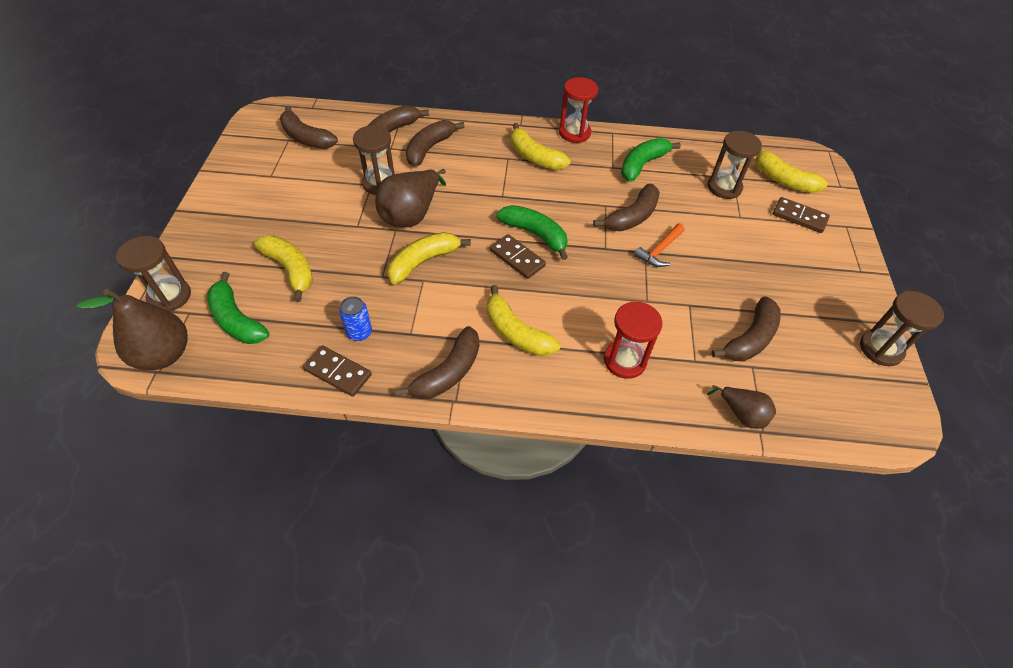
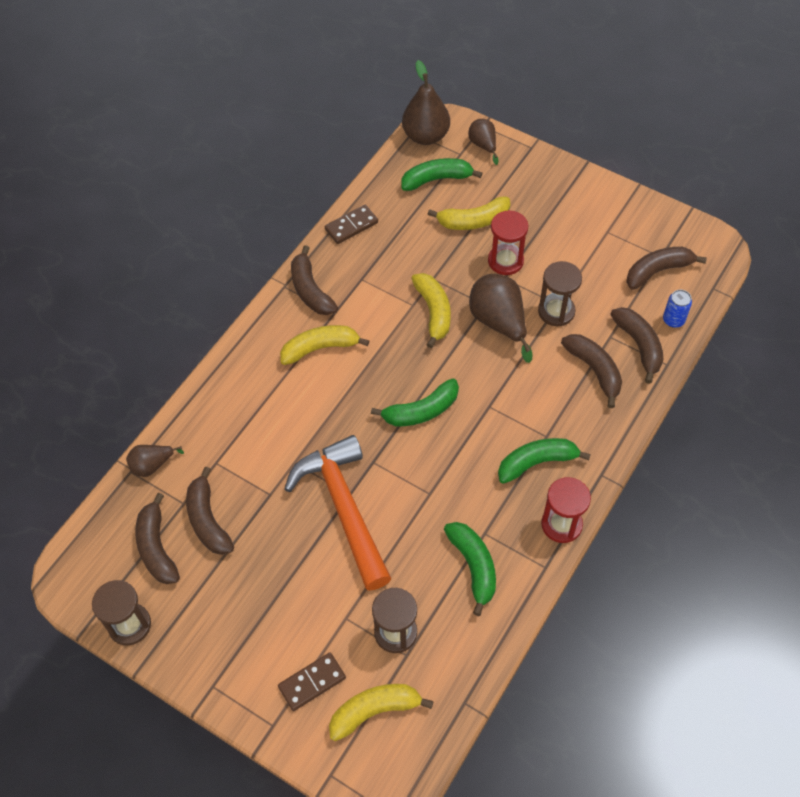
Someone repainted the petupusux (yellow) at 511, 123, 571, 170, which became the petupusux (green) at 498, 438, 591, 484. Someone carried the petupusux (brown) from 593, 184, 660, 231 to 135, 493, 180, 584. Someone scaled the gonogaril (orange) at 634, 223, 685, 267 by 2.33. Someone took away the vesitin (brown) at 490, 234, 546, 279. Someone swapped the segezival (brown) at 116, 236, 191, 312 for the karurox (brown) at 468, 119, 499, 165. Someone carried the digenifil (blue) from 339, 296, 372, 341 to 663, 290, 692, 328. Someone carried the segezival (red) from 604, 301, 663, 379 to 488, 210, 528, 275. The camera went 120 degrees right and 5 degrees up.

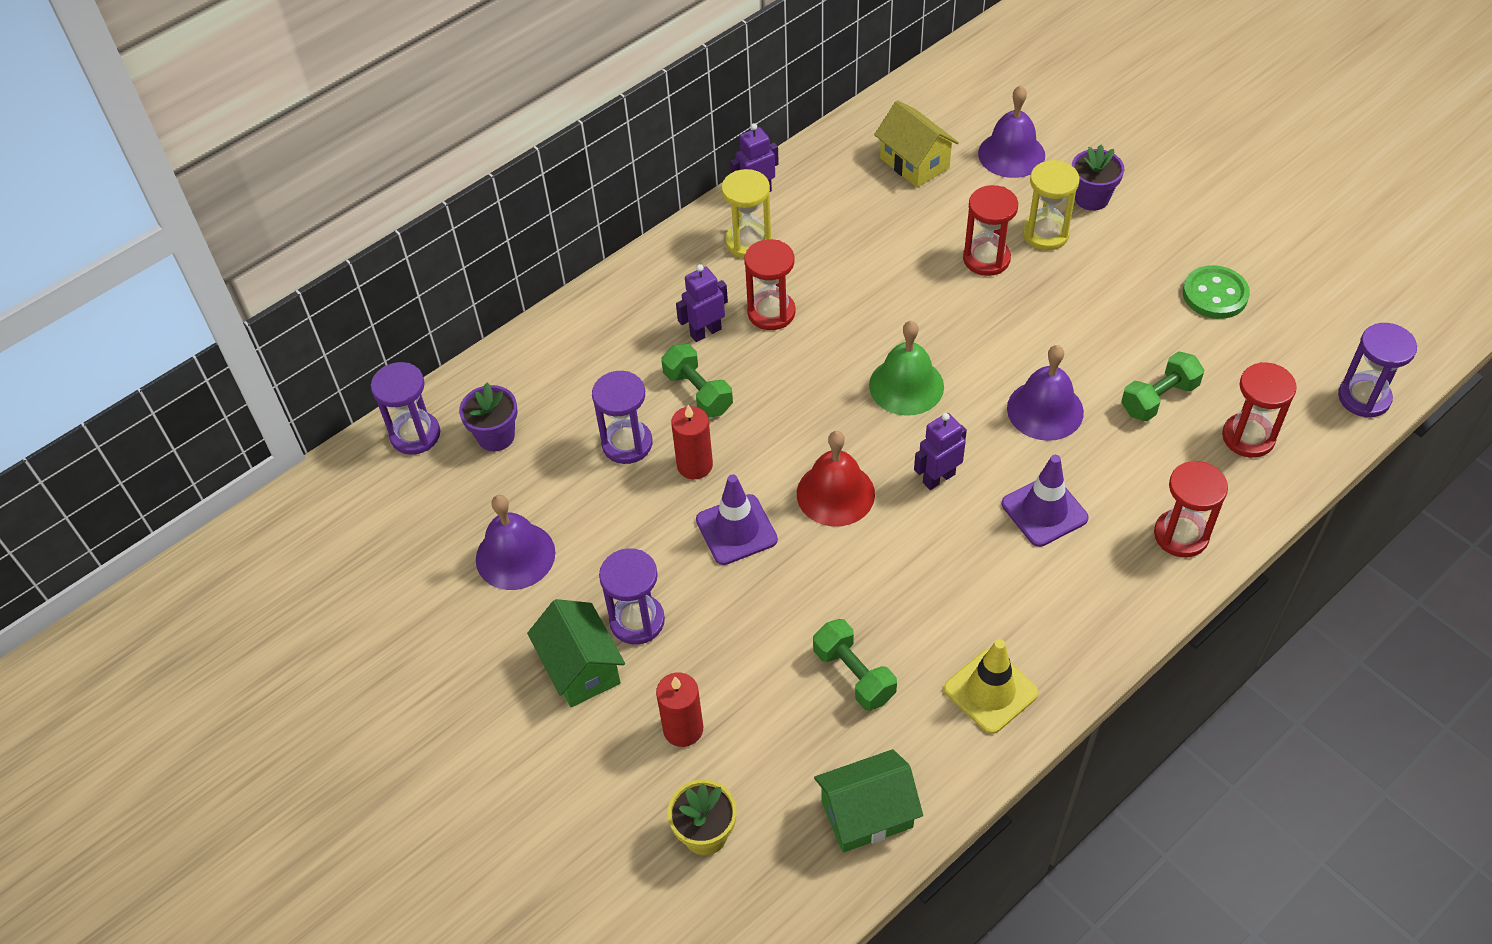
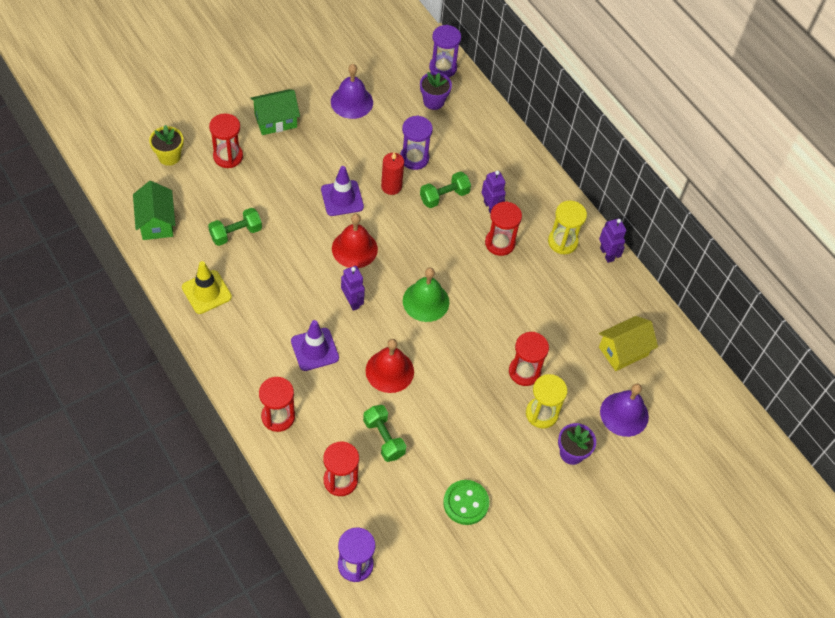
Someone repainted the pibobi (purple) at 1007, 345, 1084, 441, which became the pibobi (red) at 366, 339, 414, 393. Someone took away the segezival (purple) at 599, 548, 665, 645. Someone swapped the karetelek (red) at 656, 672, 703, 747 for the segezival (red) at 209, 114, 243, 168. The camera went 90 degrees right and 5 degrees up.

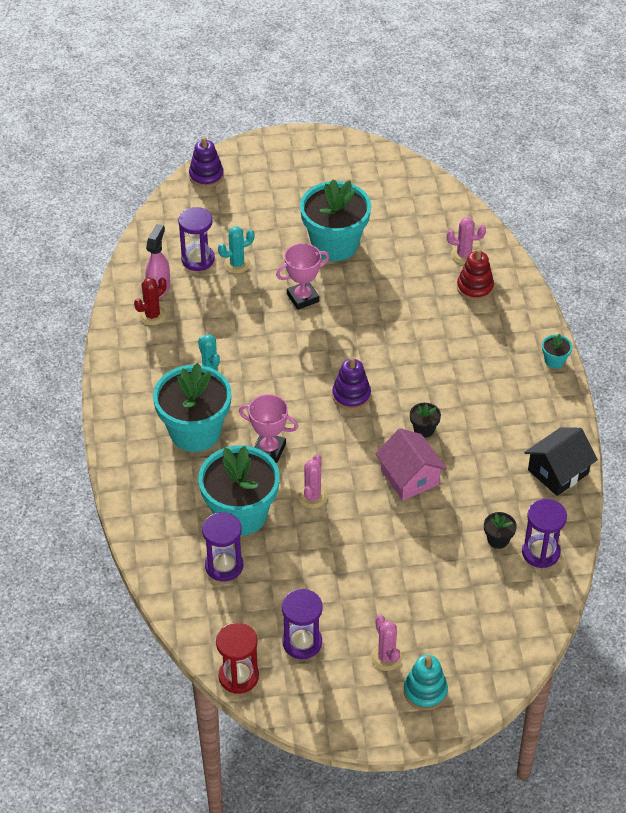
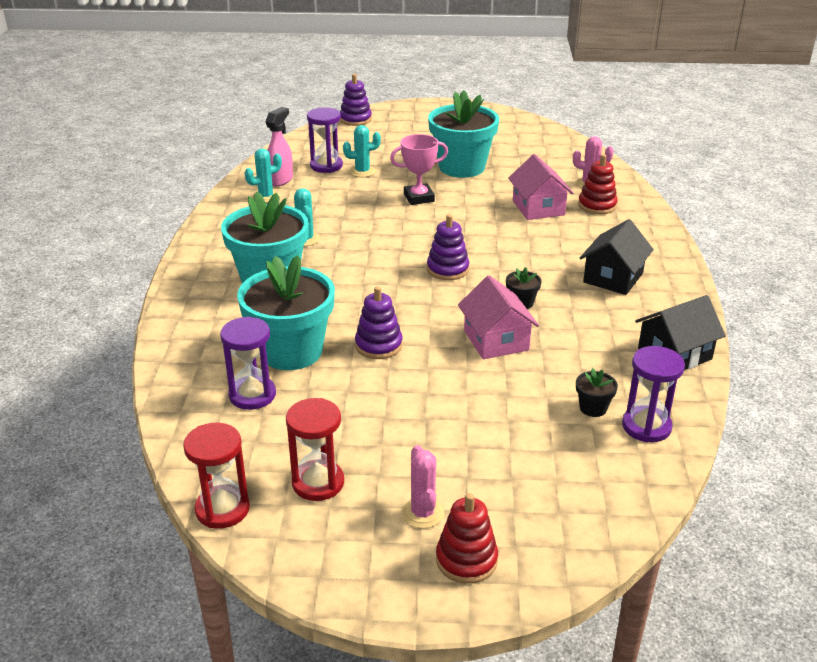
Someone repainted the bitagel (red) at 134, 277, 167, 325, which became the bitagel (turquoise) at 245, 148, 282, 203. Someone took away the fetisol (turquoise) at 542, 334, 572, 369. Someone took away the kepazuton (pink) at 239, 394, 299, 463. Someone swapped the bitagel (pink) at 298, 454, 327, 509 for the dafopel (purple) at 355, 286, 403, 359. Someone repainted the segezival (purple) at 282, 589, 323, 659, which became the segezival (red) at 286, 398, 344, 501. Someone repainted the dafopel (turquoise) at 404, 655, 448, 710, which became the dafopel (red) at 436, 493, 498, 584. Someone put down the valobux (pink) at 508, 154, 574, 220. Someone put down the valobux (black) at 580, 219, 654, 295. The camera went 10 degrees right and 15 degrees down.

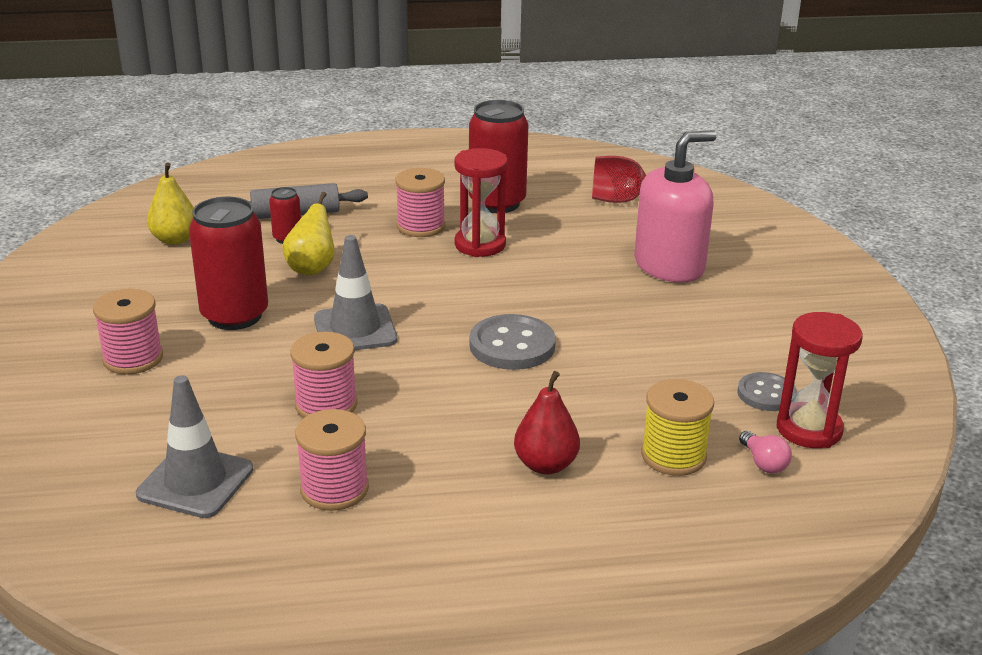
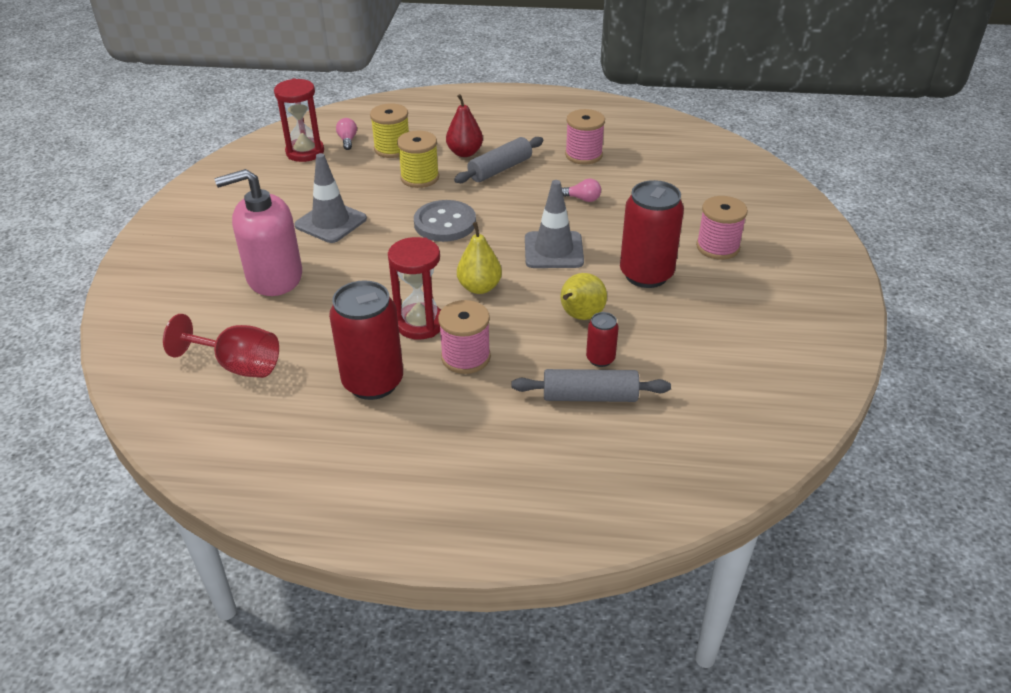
Someone carried the karurox (yellow) from 147, 162, 194, 245 to 457, 222, 502, 294. Someone swapped the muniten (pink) at 290, 332, 357, 418 for the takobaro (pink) at 562, 179, 601, 202. Someone took away the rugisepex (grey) at 737, 372, 797, 411. Someone carried the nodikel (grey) from 136, 375, 253, 518 to 294, 153, 367, 243. Someone put down the muniten (yellow) at 397, 131, 439, 188. Someone put down the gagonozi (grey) at 454, 137, 543, 183. The camera went 165 degrees left and 10 degrees up.

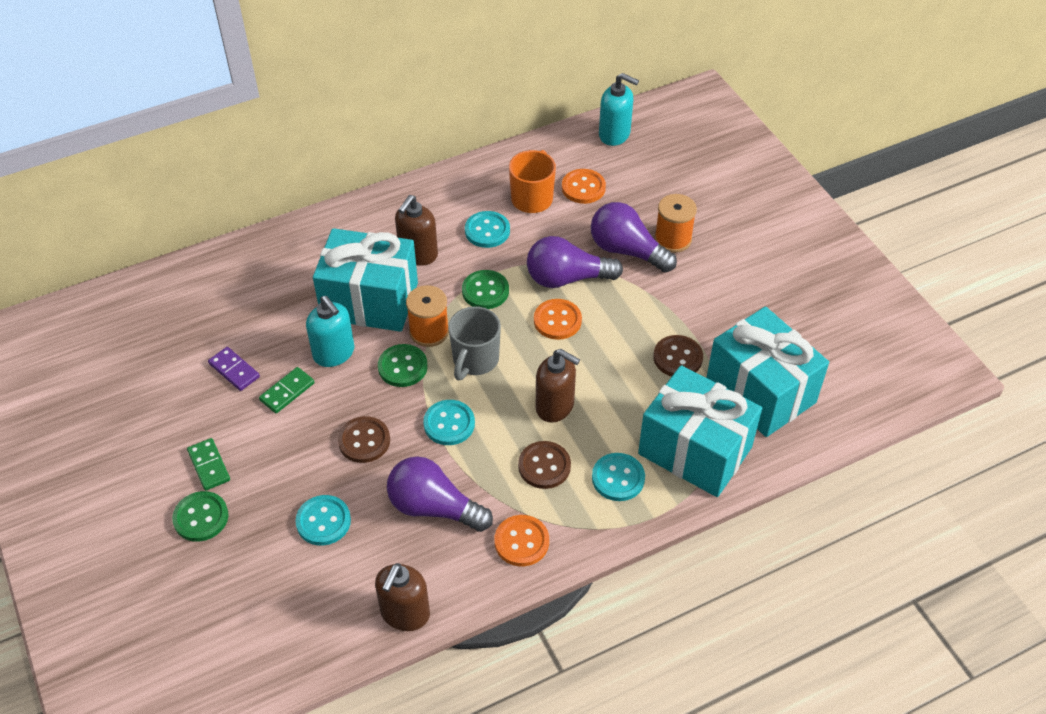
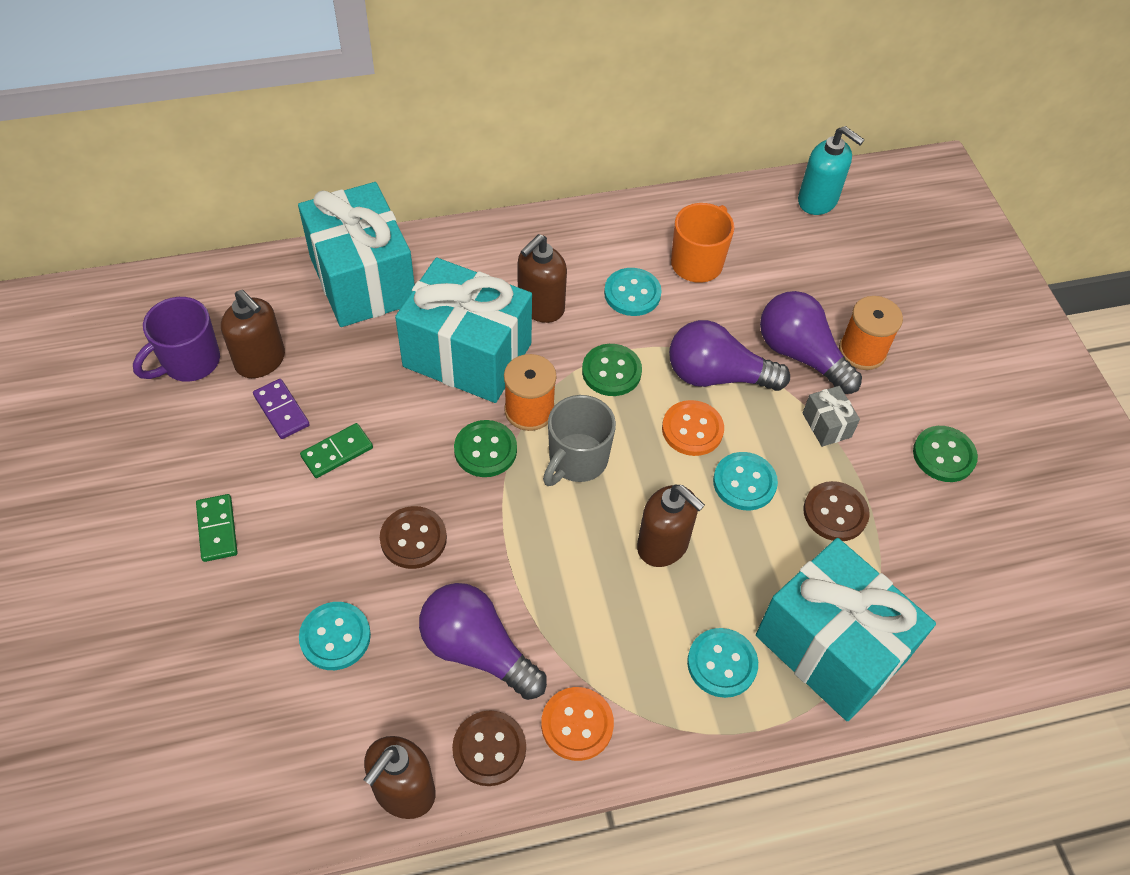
Someone took away the rugisepex (orange) at 562, 169, 606, 204. Someone took away the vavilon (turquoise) at 306, 296, 354, 367. Someone carried the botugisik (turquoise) from 706, 307, 829, 437 to 298, 182, 415, 327. Someone carried the rugisepex (turquoise) from 423, 400, 475, 445 to 713, 452, 778, 510. Someone carried the rugisepex (brown) from 518, 441, 571, 489 to 452, 710, 526, 786. Someone carried the rugisepex (green) from 172, 491, 228, 542 to 913, 426, 978, 482. Someone put down the vavilon (brown) at 221, 290, 285, 378. Someone put down the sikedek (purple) at 133, 297, 220, 382. Someone put down the botugisik (grey) at 803, 386, 860, 447. The camera went 10 degrees right and 5 degrees up.

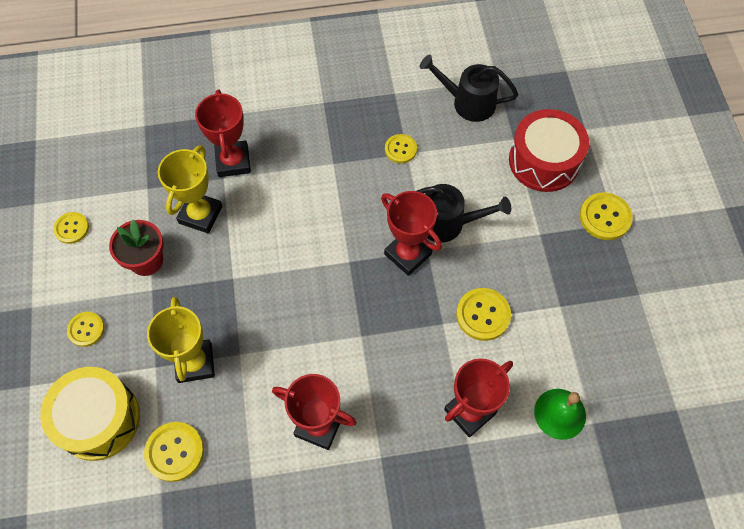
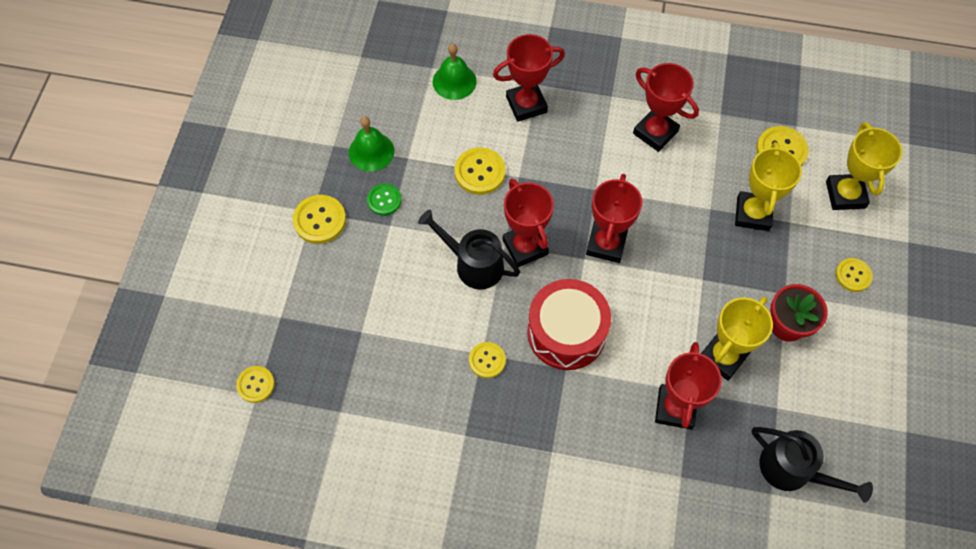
Someone carried the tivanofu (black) from 419, 55, 518, 122 to 752, 427, 873, 503. Someone carried the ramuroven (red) from 509, 109, 589, 192 to 527, 279, 611, 370. Someone carried the rugisepex (yellow) from 53, 212, 89, 244 to 236, 366, 275, 403. Someone swapped the ramuroven (yellow) at 40, 367, 140, 461 for the kepazuton (yellow) at 826, 122, 902, 210. Someone put down the pibobi (green) at 349, 116, 394, 172. Someone put down the kepazuton (red) at 586, 174, 642, 263. Someone put down the rugisepex (green) at 367, 184, 401, 215. The camera went 160 degrees left and 0 degrees up.

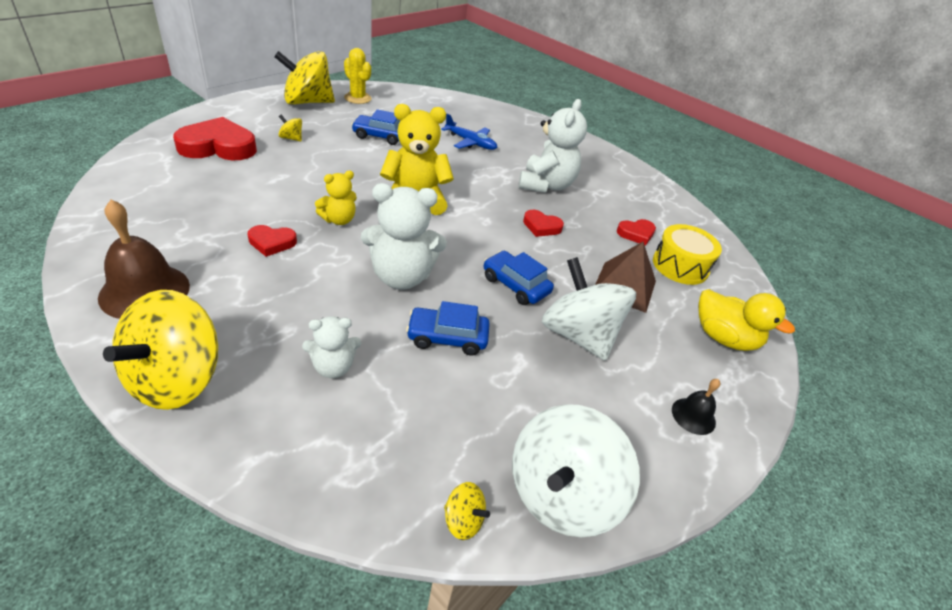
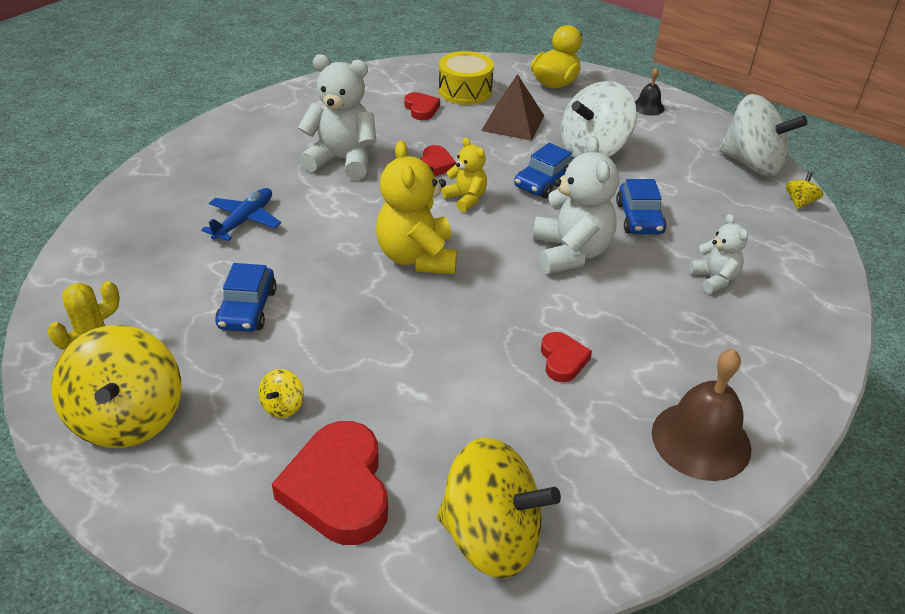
Someone carried the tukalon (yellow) from 315, 171, 357, 225 to 442, 137, 487, 212. Someone carried the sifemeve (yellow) from 103, 290, 218, 410 to 437, 437, 561, 579. The camera went 90 degrees left and 0 degrees up.

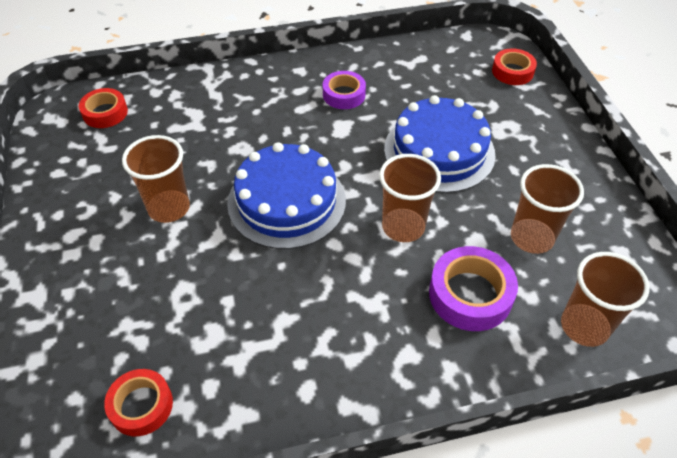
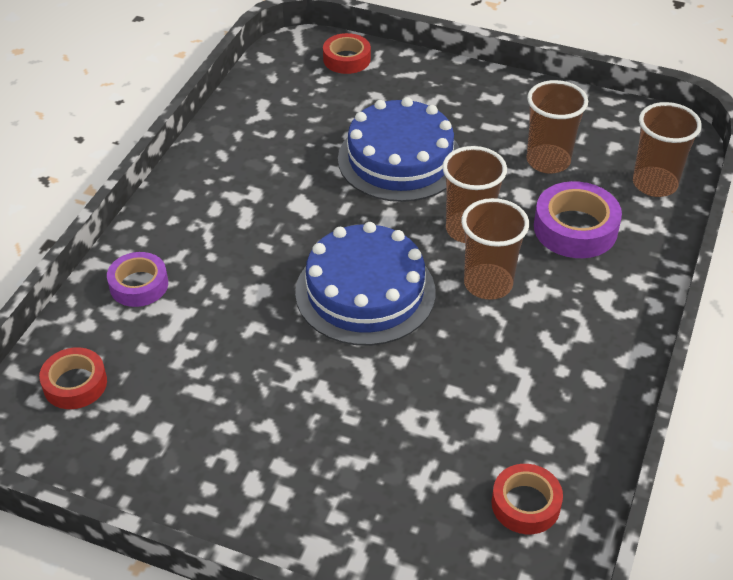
Someone carried the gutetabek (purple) from 323, 71, 366, 109 to 107, 252, 168, 307. Someone carried the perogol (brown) from 122, 135, 190, 223 to 461, 198, 529, 300. The camera went 55 degrees left and 5 degrees down.

